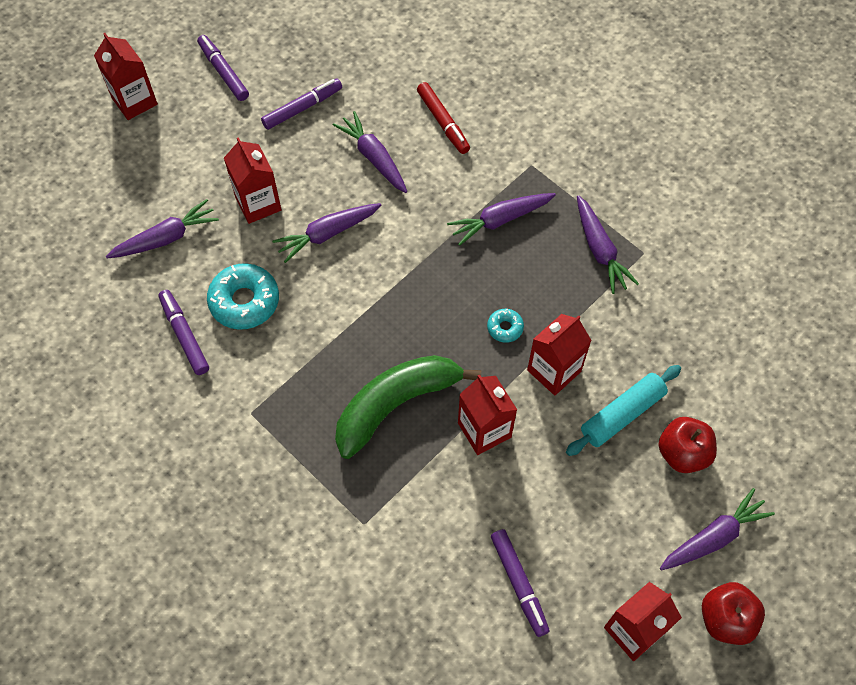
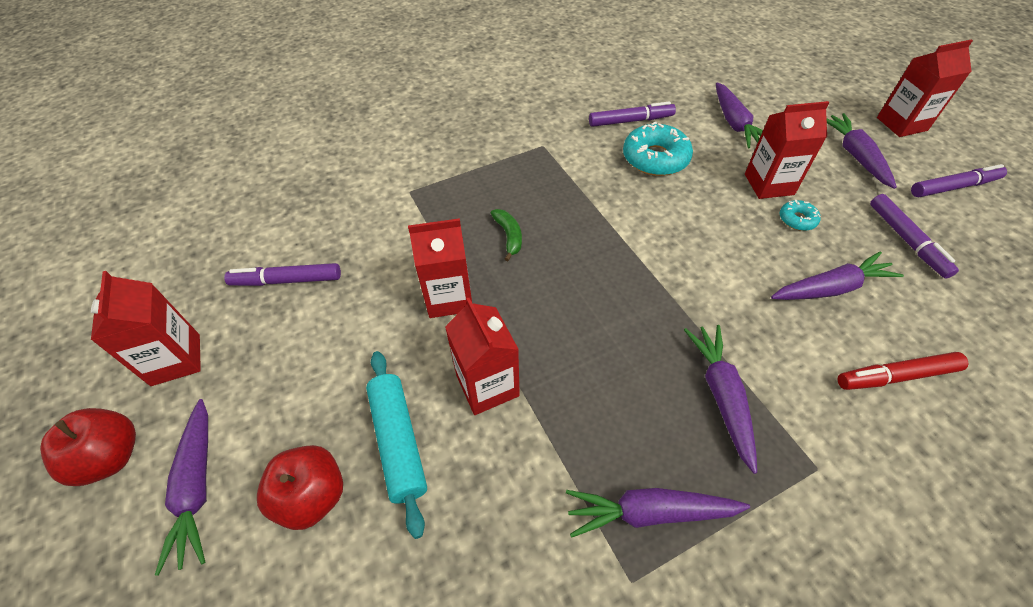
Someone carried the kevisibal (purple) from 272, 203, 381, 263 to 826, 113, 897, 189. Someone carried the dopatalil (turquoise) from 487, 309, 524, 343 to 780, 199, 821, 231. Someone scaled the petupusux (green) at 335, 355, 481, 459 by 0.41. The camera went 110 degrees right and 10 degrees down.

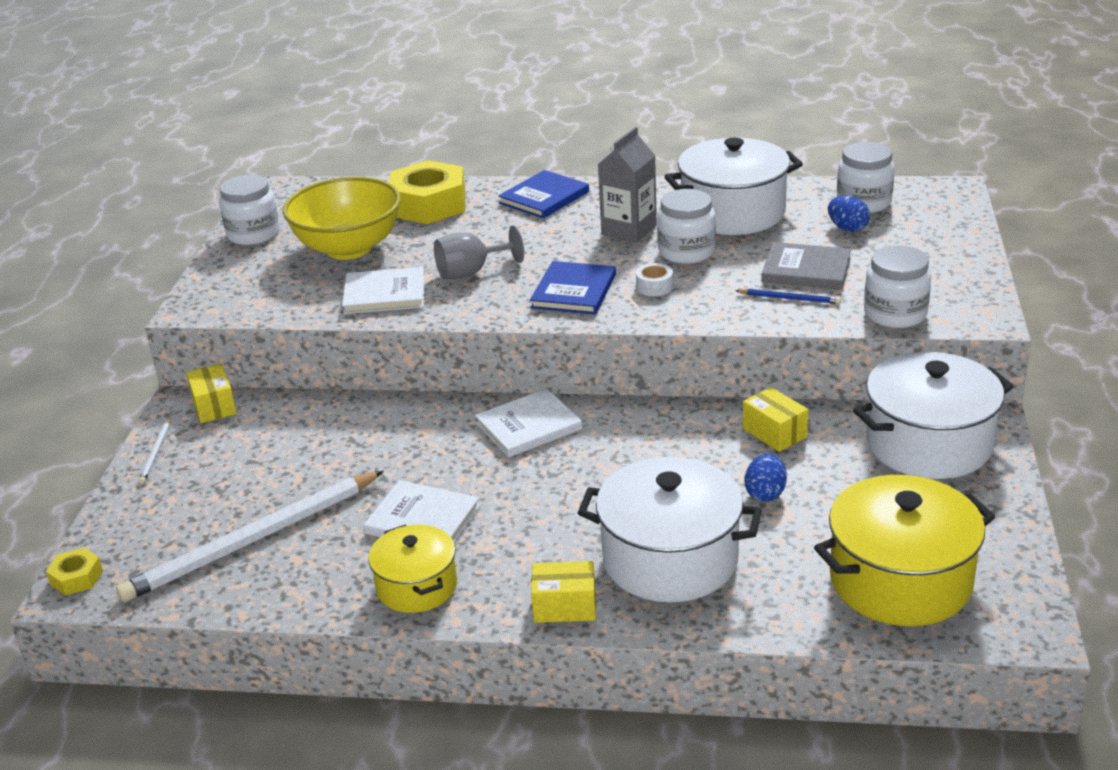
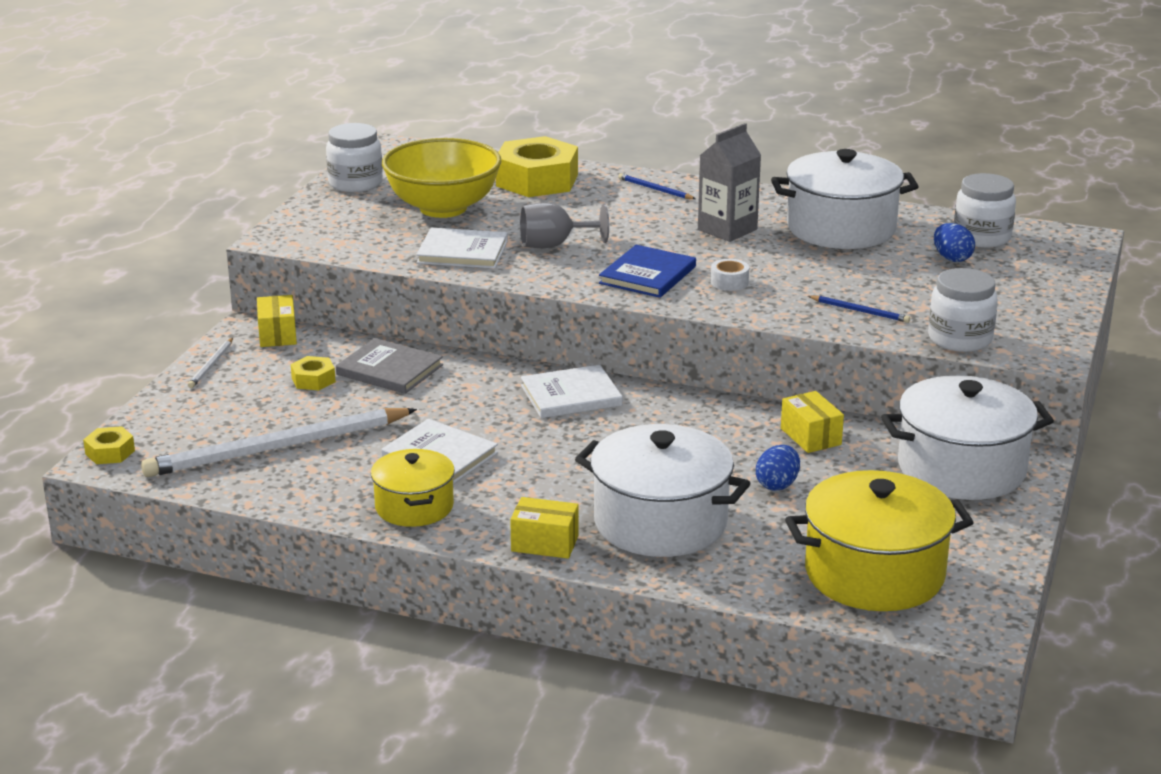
Someone swapped the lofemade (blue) at 498, 170, 589, 219 for the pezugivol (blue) at 618, 173, 696, 199. Someone took away the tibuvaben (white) at 657, 189, 716, 264. Someone carried the lofemade (grey) from 761, 242, 851, 289 to 336, 338, 443, 394. Someone put down the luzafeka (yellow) at 291, 356, 336, 390. The camera went 10 degrees right and 5 degrees down.

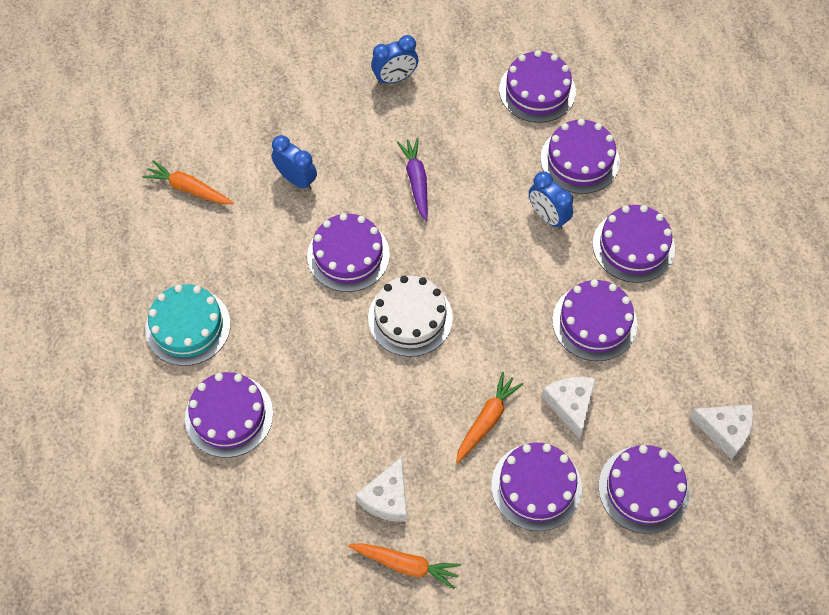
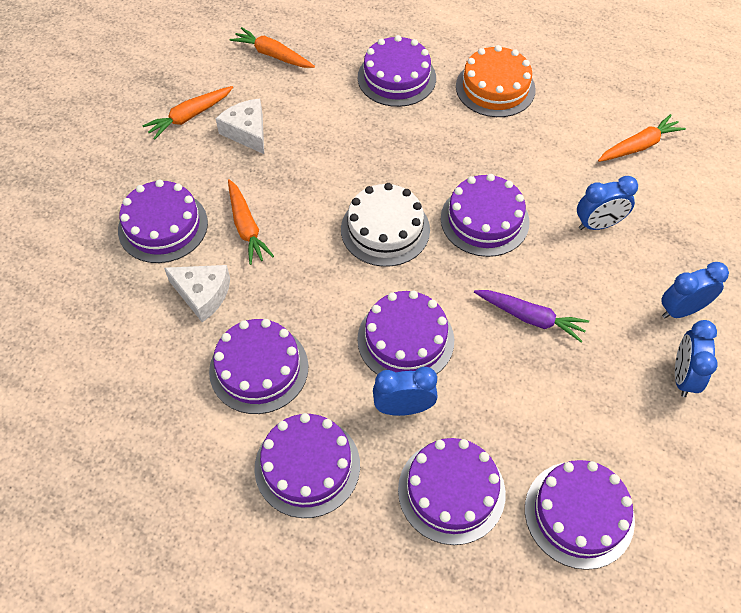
Someone repainted the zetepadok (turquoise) at 145, 284, 231, 366, which became the zetepadok (orange) at 456, 45, 536, 117. Someone took away the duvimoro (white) at 690, 404, 754, 459. Someone carried the zetepadok (purple) from 599, 445, 690, 534 to 357, 291, 454, 375. Someone put down the kevisibal (orange) at 230, 27, 315, 68. Someone put down the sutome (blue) at 661, 262, 729, 318. The camera went 125 degrees right and 5 degrees down.

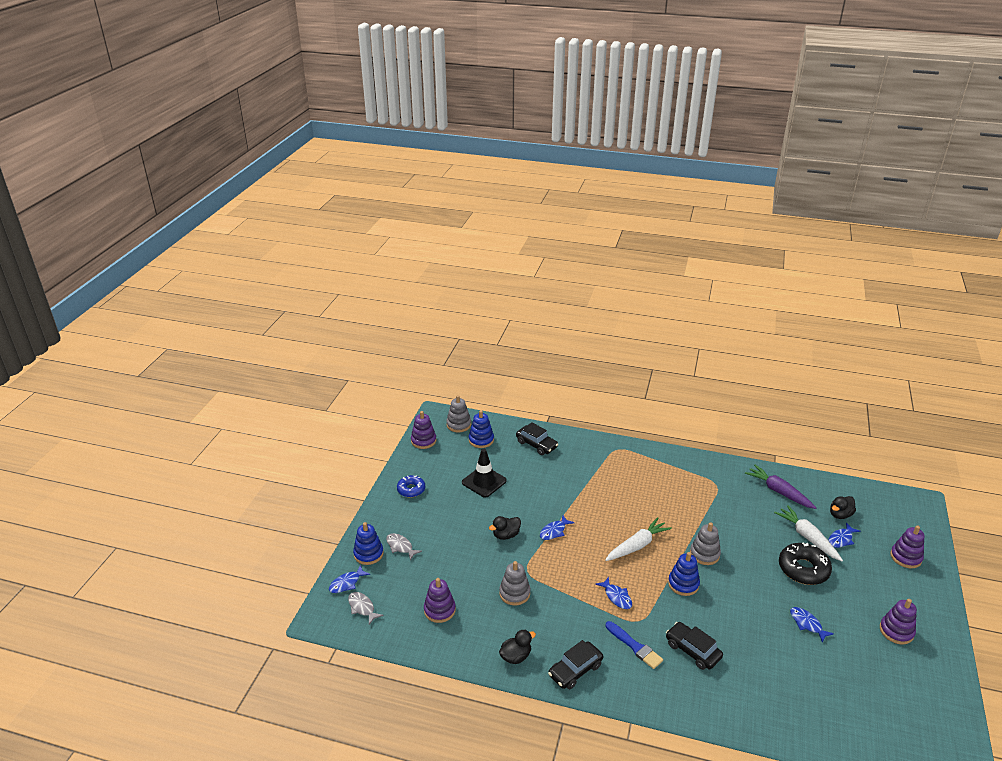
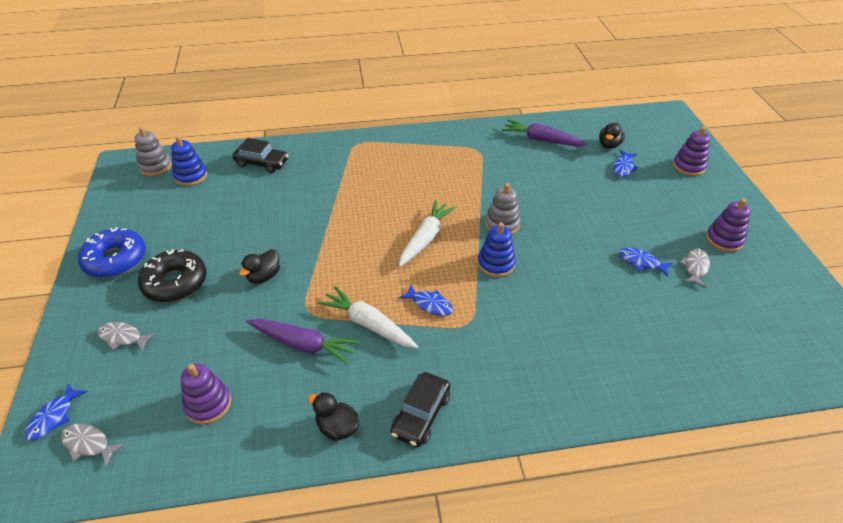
Someone took away the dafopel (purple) at 411, 411, 436, 449. Someone took away the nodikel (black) at 462, 449, 507, 498. Someone scaled the dopatalil (blue) at 397, 475, 425, 498 by 1.60. Someone carried the kevisibal (white) from 774, 505, 843, 561 to 318, 286, 418, 348. Someone took away the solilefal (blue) at 540, 515, 574, 540. Someone took away the dafopel (blue) at 353, 522, 384, 565. Someone carried the dopatalil (black) from 779, 543, 832, 585 to 138, 249, 206, 303. Someone swapped the dafopel (grey) at 499, 561, 531, 605 for the kevisibal (purple) at 246, 319, 359, 364. Someone took away the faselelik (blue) at 605, 621, 663, 669. Someone took away the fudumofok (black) at 666, 622, 723, 670. Someone rotated the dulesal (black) at 499, 629, 536, 664 by 90 degrees counterclockwise. Someone put down the solilefal (grey) at 679, 248, 710, 288. The camera went 25 degrees left and 10 degrees up.

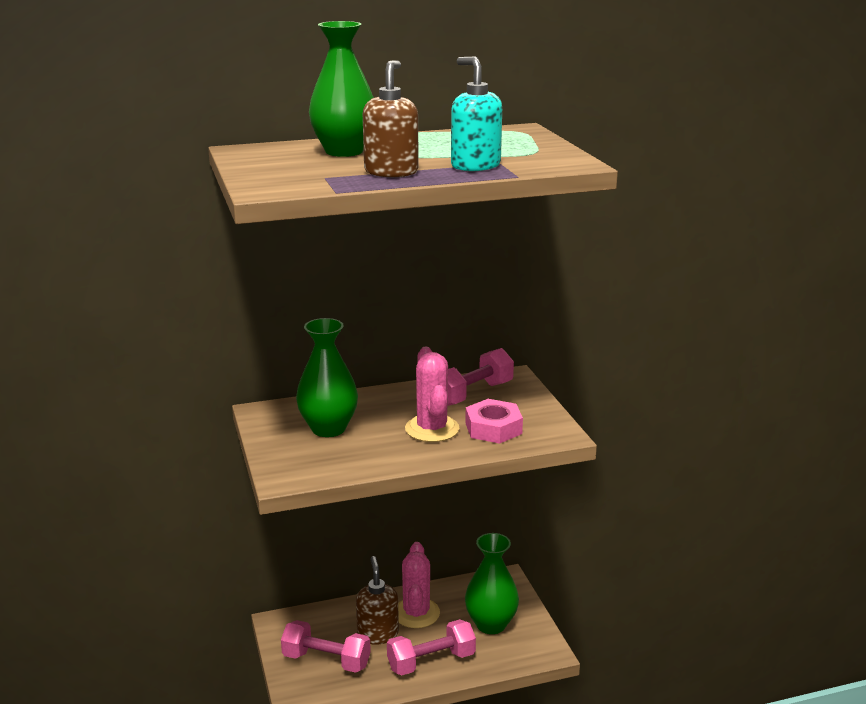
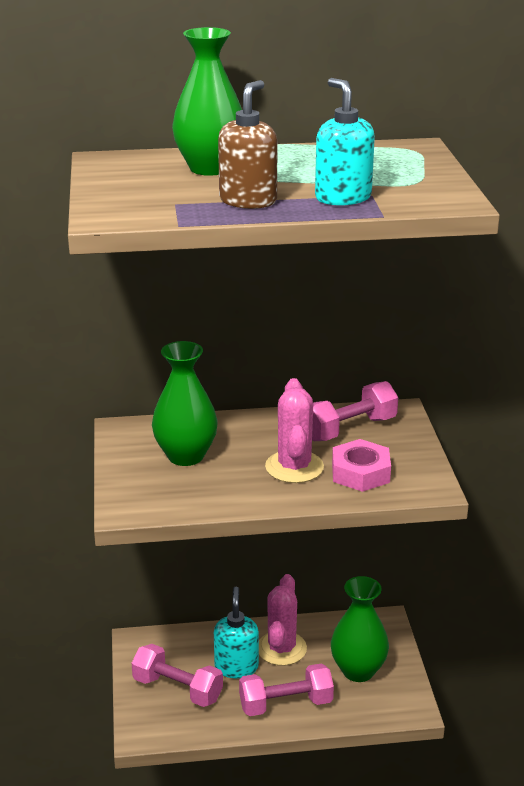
Someone repainted the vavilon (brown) at 356, 556, 399, 645, which became the vavilon (turquoise) at 214, 587, 259, 678. The camera went 10 degrees right and 5 degrees up.

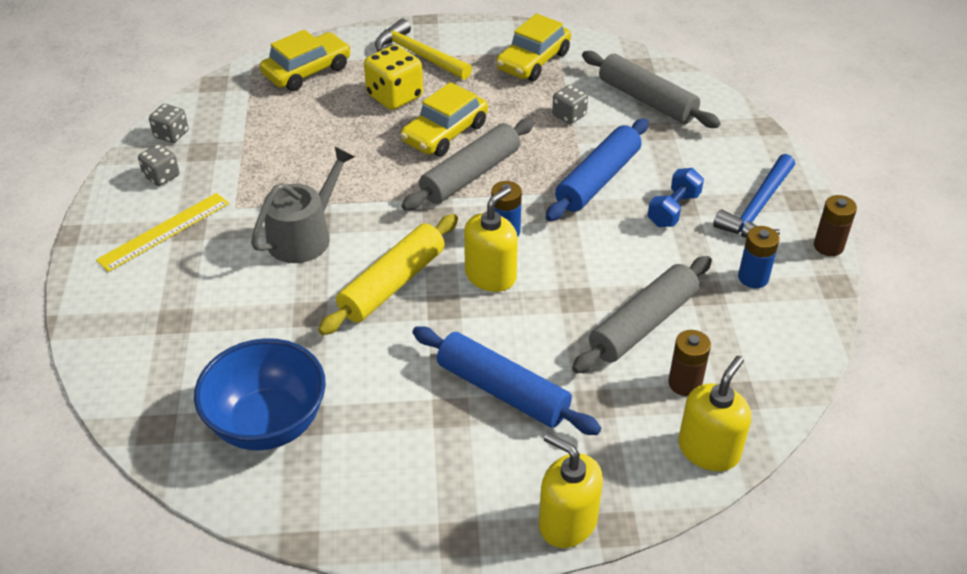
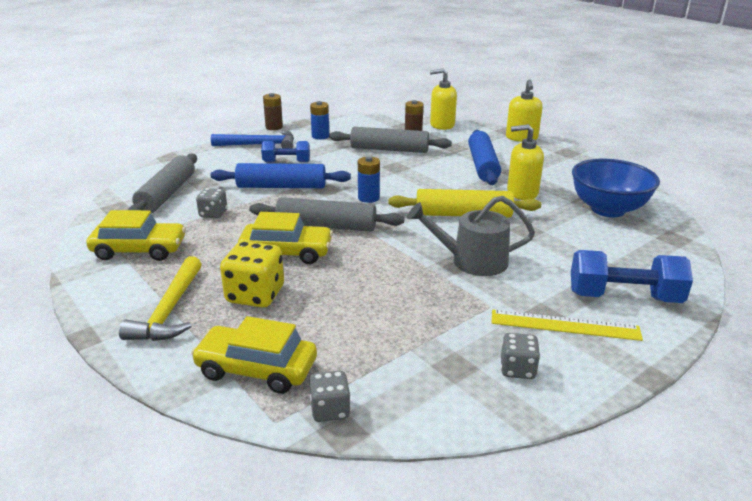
Someone carried the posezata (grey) from 149, 104, 189, 143 to 309, 371, 351, 422. Someone carried the vavilon (yellow) from 464, 187, 518, 292 to 507, 124, 544, 200. Someone put down the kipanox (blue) at 571, 250, 693, 303. The camera went 125 degrees left and 15 degrees down.

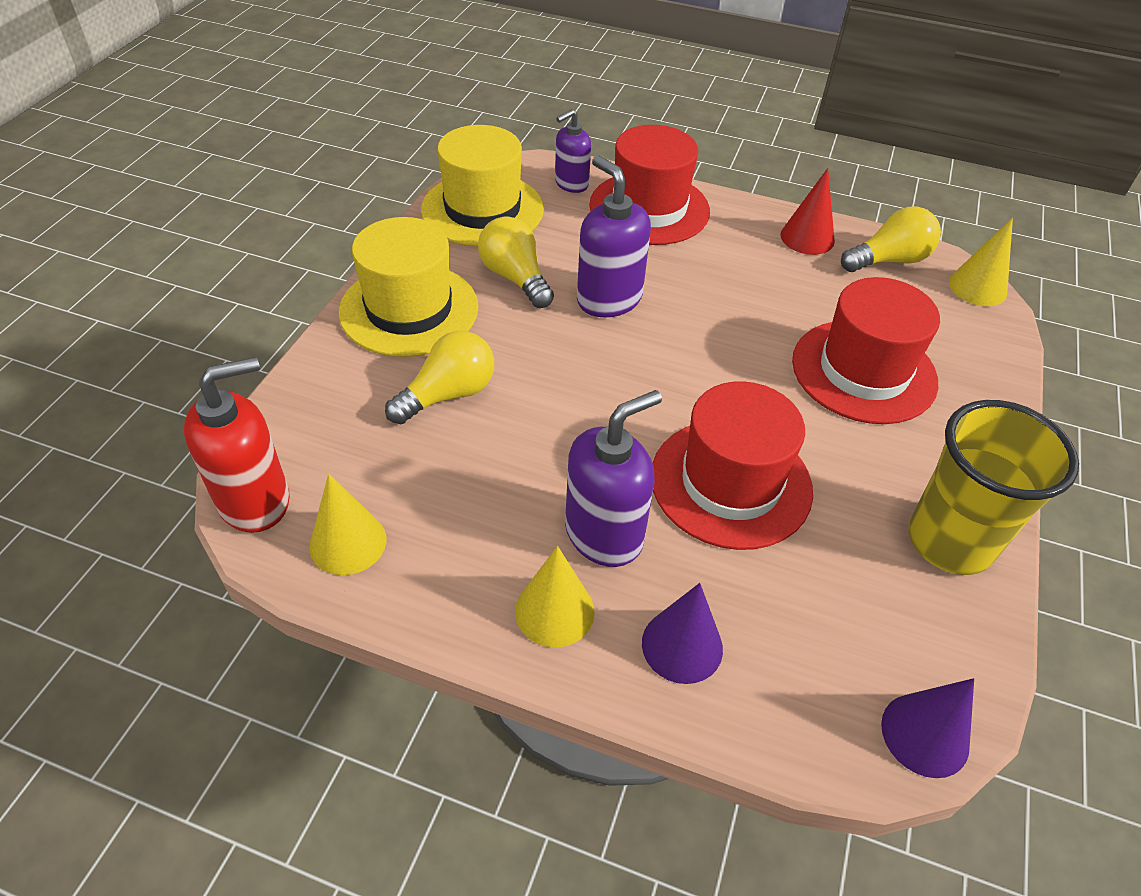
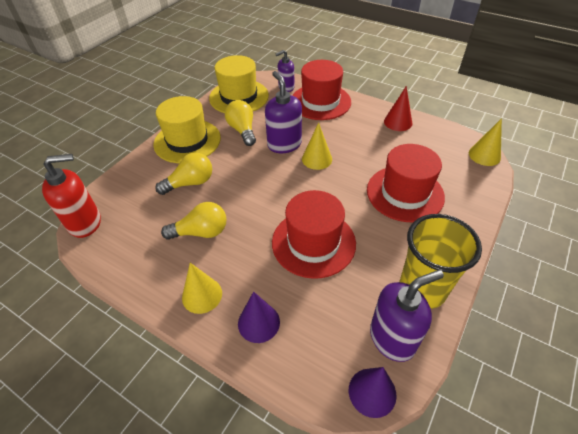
Someone carried the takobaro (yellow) from 841, 206, 941, 272 to 161, 202, 226, 240. Someone carried the vavilon (purple) from 565, 390, 662, 567 to 370, 270, 444, 362. Someone carried the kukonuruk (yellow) from 309, 474, 386, 575 to 302, 122, 332, 170. The camera went 15 degrees right and 0 degrees up.

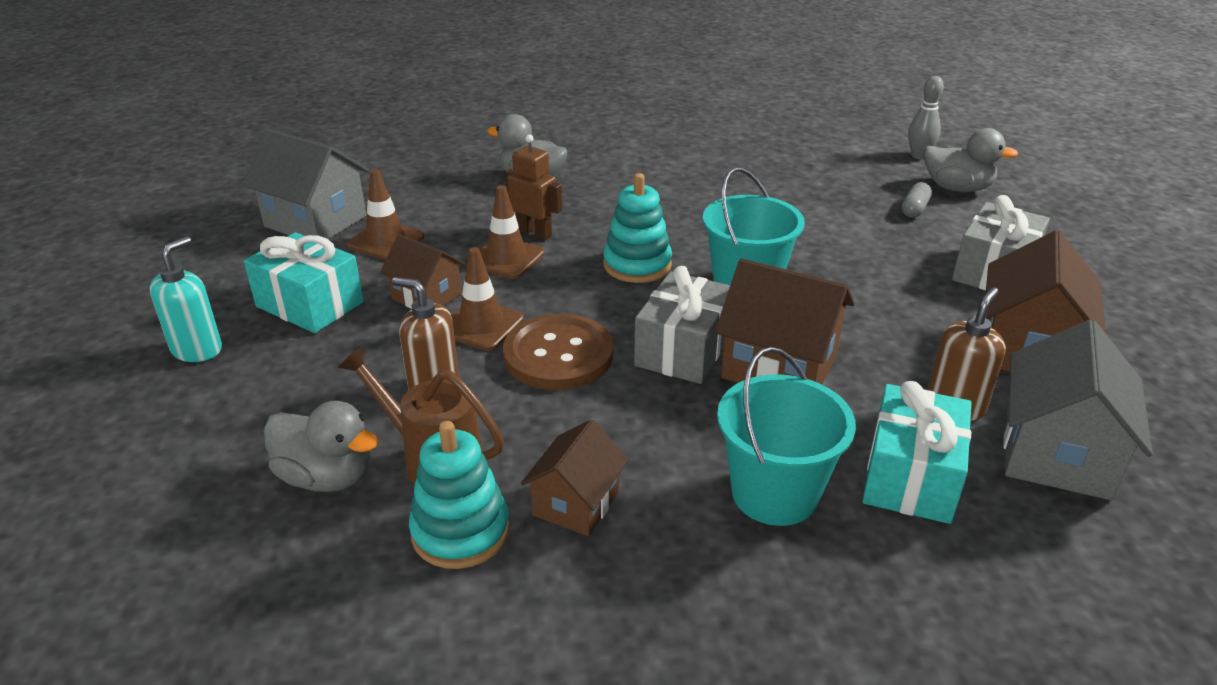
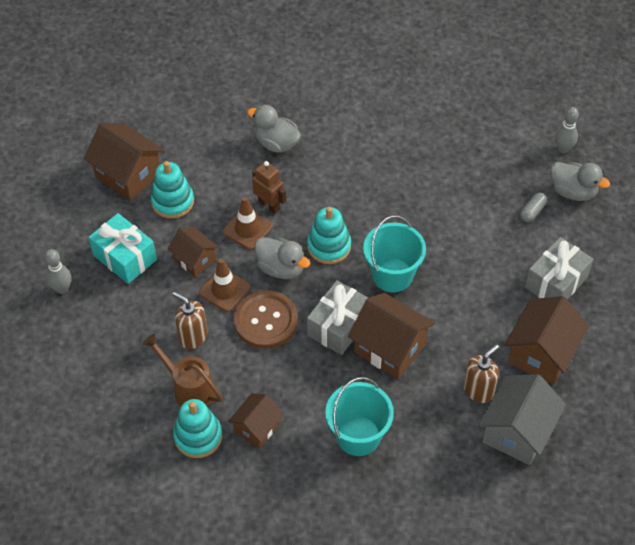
Someone repainted the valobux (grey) at 242, 129, 369, 239, which became the valobux (brown) at 84, 123, 164, 201. Someone swapped the nodikel (brown) at 347, 169, 424, 260 for the dafopel (turquoise) at 151, 161, 194, 219. Someone swapped the vavilon (turquoise) at 150, 236, 222, 362 for the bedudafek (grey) at 45, 249, 71, 294. Someone took away the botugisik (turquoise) at 863, 381, 971, 524. Someone carried the dulesal (grey) from 264, 401, 379, 492 to 255, 237, 310, 279. The camera went 10 degrees right and 20 degrees up.

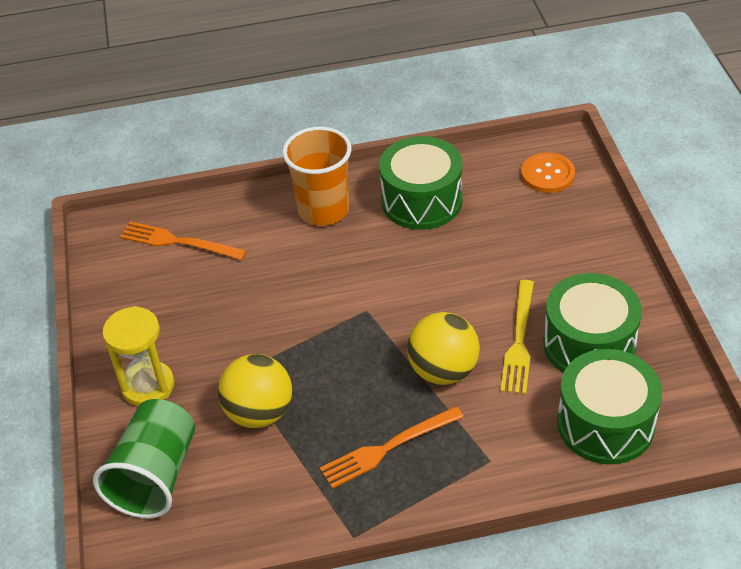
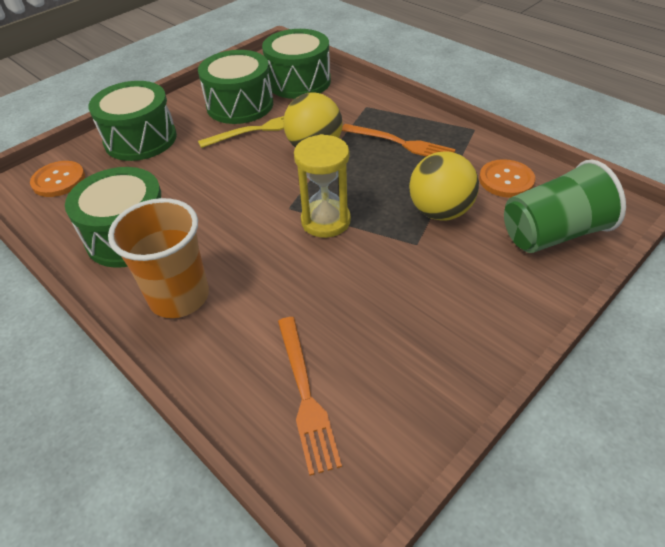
Someone carried the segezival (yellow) from 102, 306, 174, 406 to 294, 134, 351, 238. Someone put down the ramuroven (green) at 88, 81, 177, 161. Someone put down the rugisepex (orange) at 479, 159, 535, 198. The camera went 125 degrees left and 0 degrees up.

